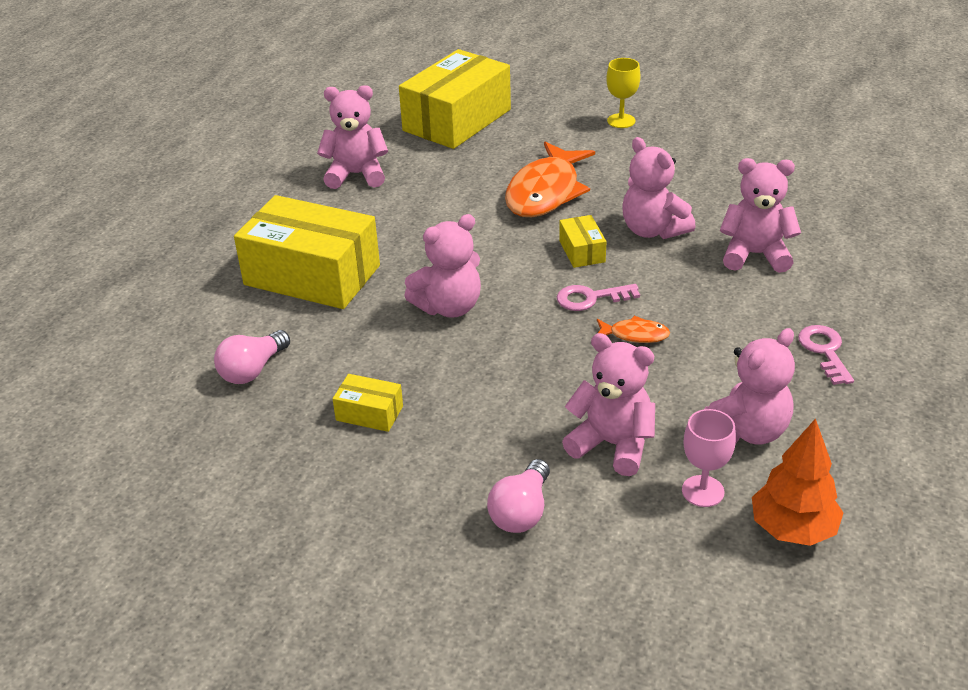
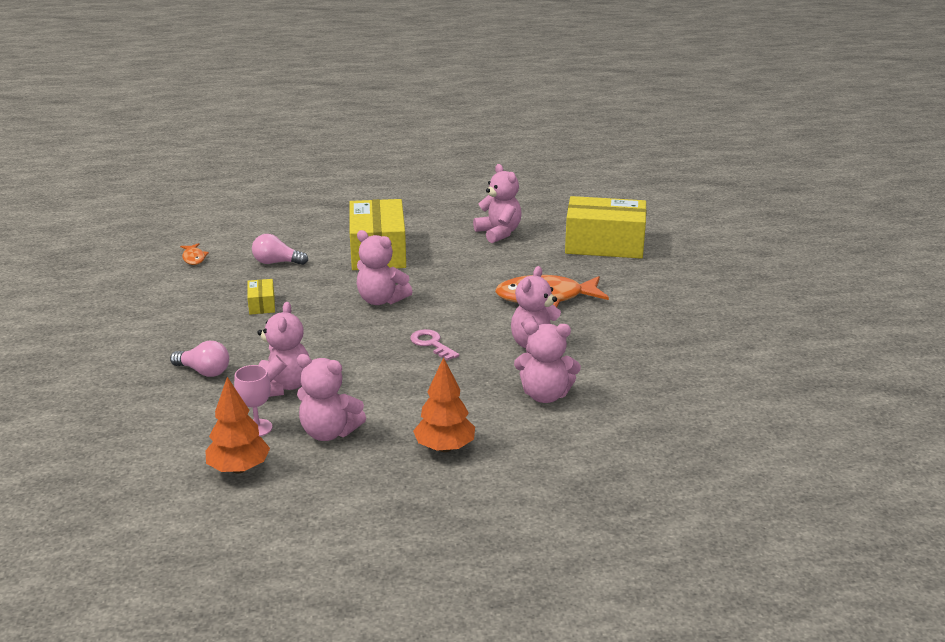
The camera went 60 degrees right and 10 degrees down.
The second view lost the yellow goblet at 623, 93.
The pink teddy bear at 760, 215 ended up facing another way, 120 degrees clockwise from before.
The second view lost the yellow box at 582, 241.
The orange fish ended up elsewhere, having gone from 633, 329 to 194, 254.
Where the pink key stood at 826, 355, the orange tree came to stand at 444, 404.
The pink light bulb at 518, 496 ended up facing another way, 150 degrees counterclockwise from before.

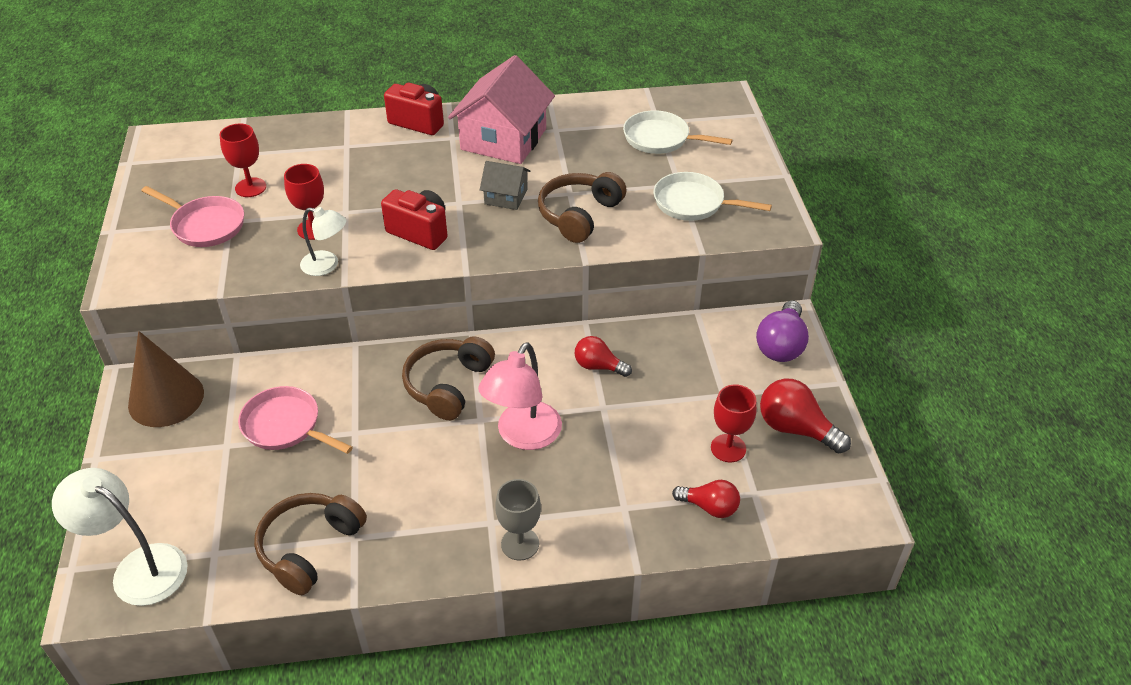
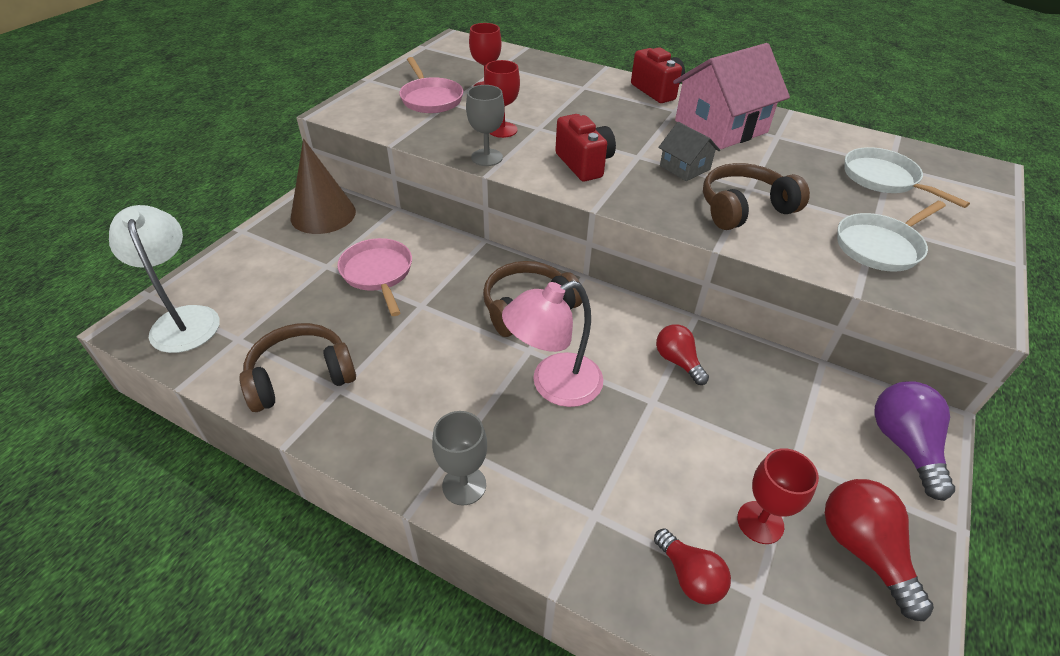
The camera went 35 degrees right and 0 degrees up.
The white pan at 713, 196 ended up facing another way, 90 degrees counterclockwise from before.
Where the white lamp stood at 323, 241, the grey goblet came to stand at 485, 125.
The purple light bulb at 782, 331 ended up facing another way, 120 degrees clockwise from before.

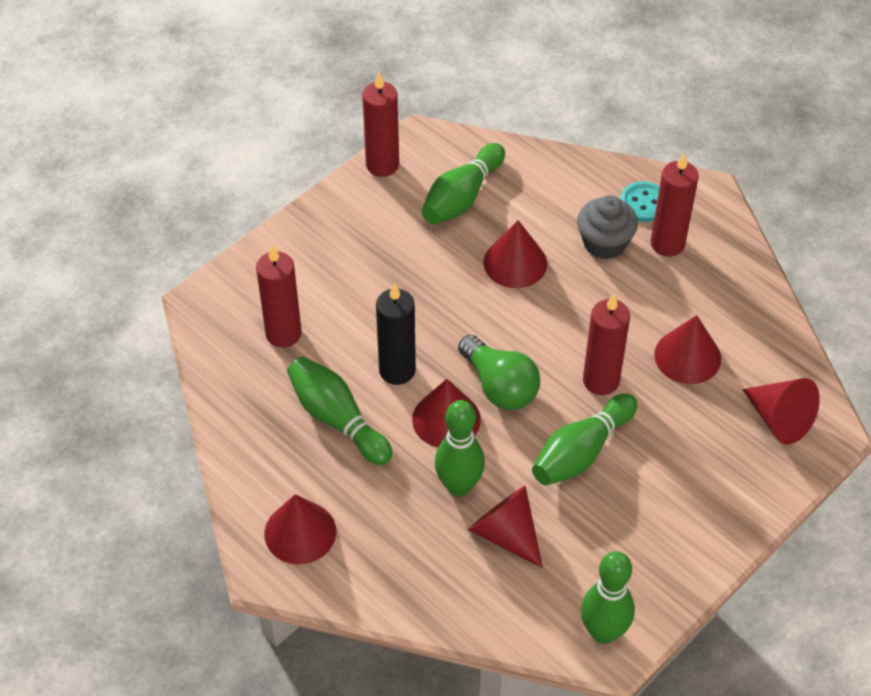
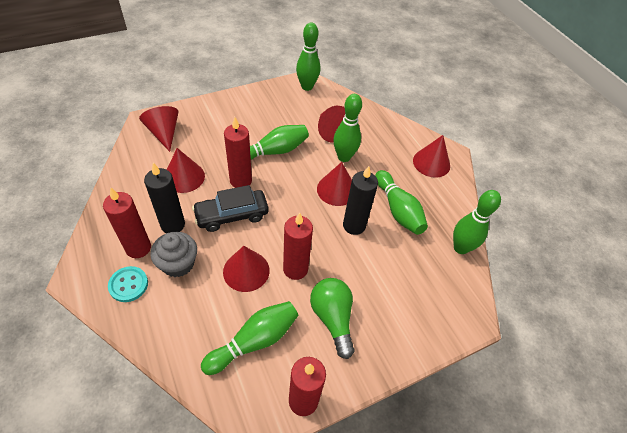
The camera went 165 degrees left and 0 degrees up.
The red candle ended up elsewhere, having gone from 279, 296 to 298, 246.
The green light bulb ended up elsewhere, having gone from 499, 372 to 332, 318.
The second view gained the black candle at 164, 198.
The second view gained the black car at 230, 208.
The second view gained the green bowling pin at 477, 222.

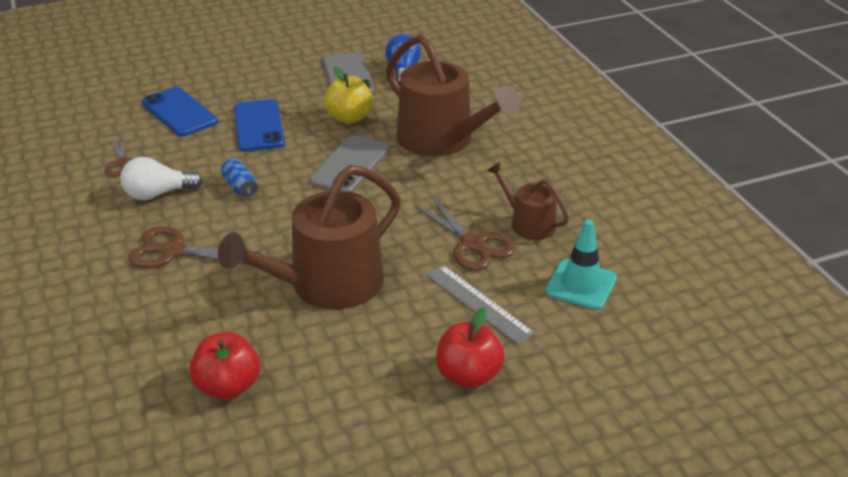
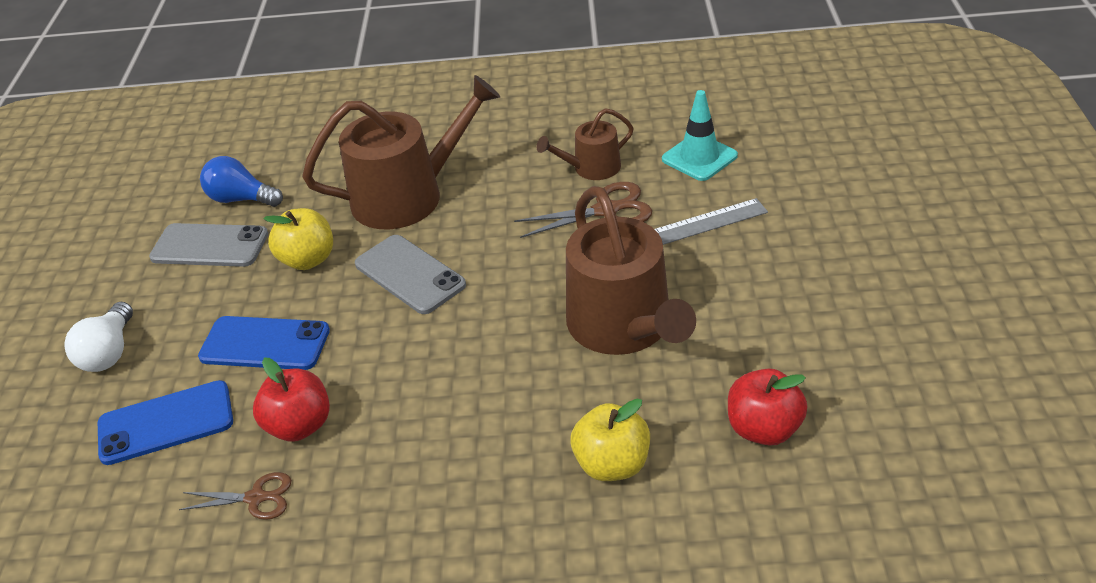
The camera went 65 degrees left and 5 degrees up.
The white light bulb ended up elsewhere, having gone from 161, 178 to 98, 337.
The second view lost the blue can at 239, 178.
The second view lost the brown scissors at 194, 247.
The red apple ended up elsewhere, having gone from 470, 347 to 291, 400.
The second view gained the yellow apple at 610, 440.

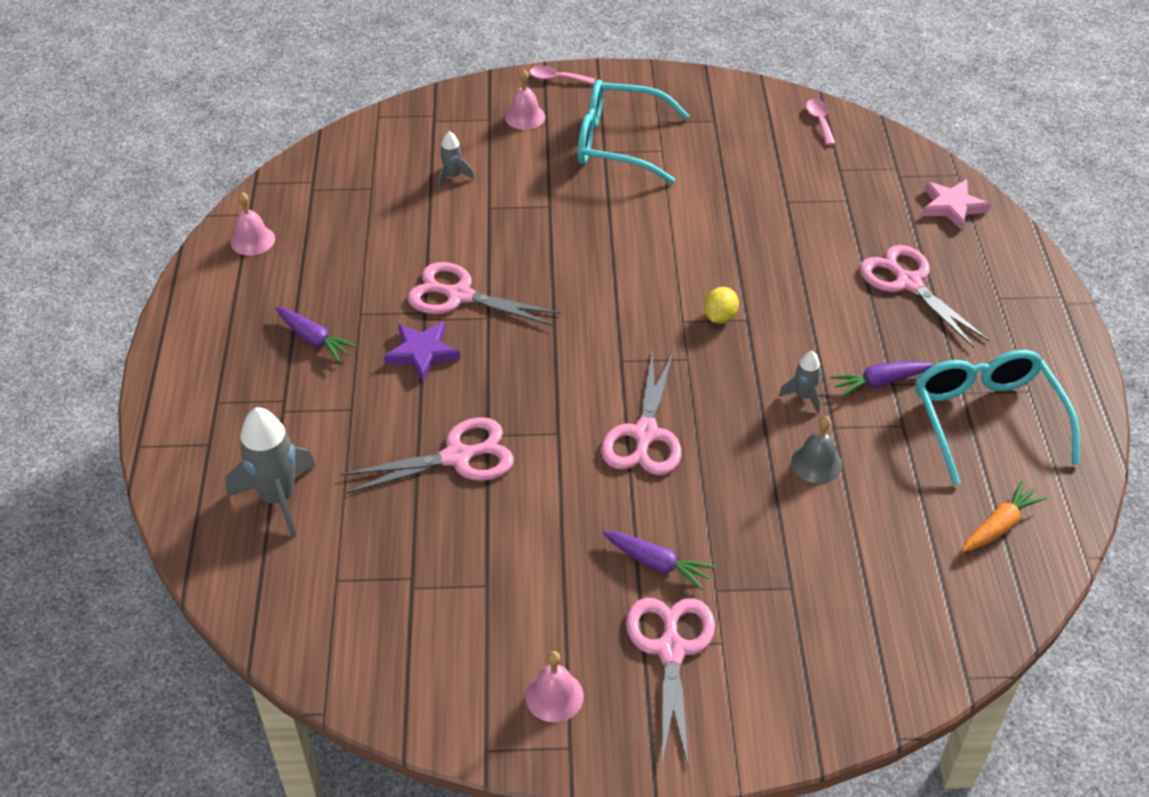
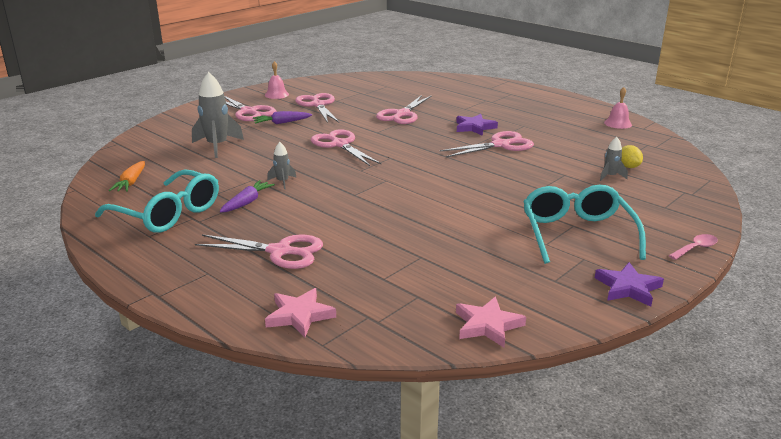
The camera went 135 degrees right and 20 degrees down.
The second view lost the pink bell at 525, 99.
The turquoise glasses at 634, 132 ended up facing another way, 60 degrees counterclockwise from before.
Where the pink spoon stood at 820, 122, the pink star came to stand at 491, 321.
The yellow lemon ended up elsewhere, having gone from 721, 305 to 632, 156.
The second view lost the purple carrot at 317, 334.
The grey rocket ended up elsewhere, having gone from 270, 472 to 218, 115.
The second view lost the grey bell at 816, 450.
The second view gained the pink scissors at 317, 108.
The second view gained the purple star at 629, 284.

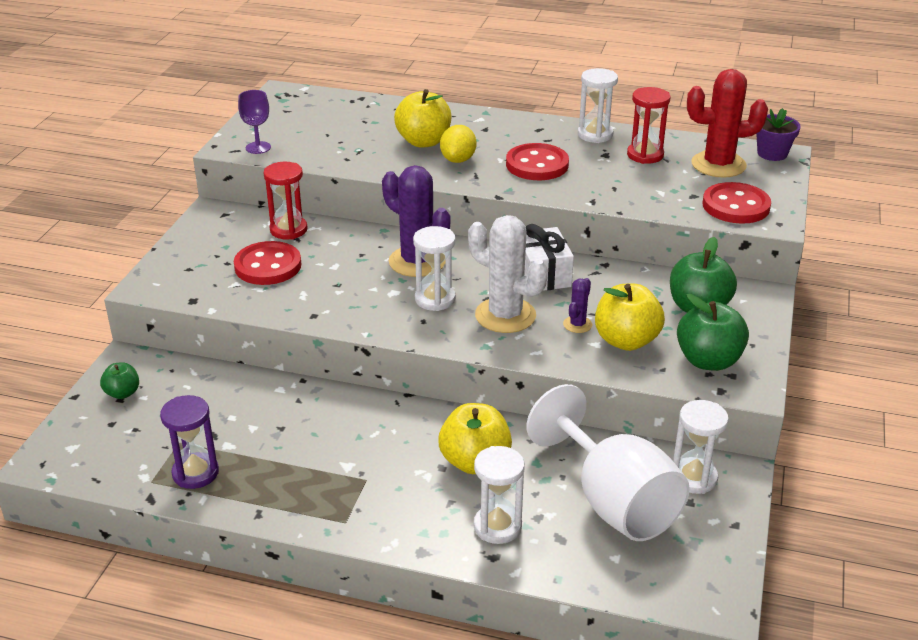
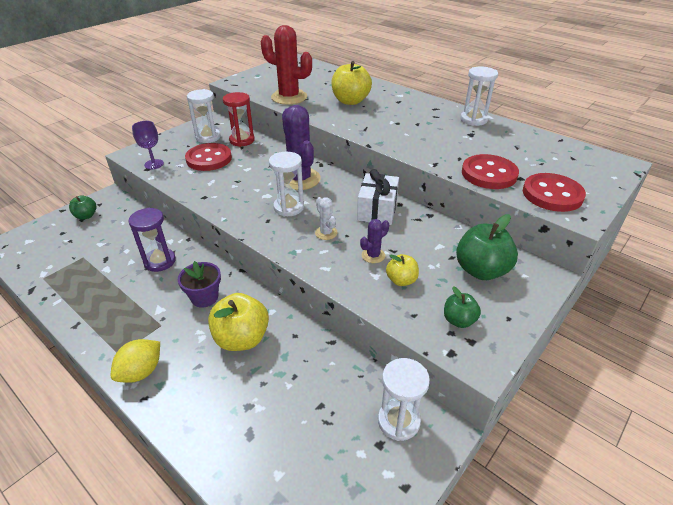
The camera went 25 degrees right and 5 degrees up.
The red cactus ended up elsewhere, having gone from 727, 123 to 286, 65.
The second view lost the red hourglass at 649, 125.
The purple goblet ended up elsewhere, having gone from 254, 122 to 148, 145.
The purple flower pot ended up elsewhere, having gone from 778, 134 to 199, 284.
The yellow lemon ended up elsewhere, having gone from 458, 144 to 135, 361.
The red button ended up elsewhere, having gone from 537, 161 to 490, 171.
The size of the white cactus at 508, 274 changed by a factor of 0.47.
The size of the yellow apple at 630, 317 changed by a factor of 0.56.
The size of the green apple at 713, 332 changed by a factor of 0.56.
The second view lost the white goblet at 608, 462.
The purple hourglass ended up elsewhere, having gone from 189, 442 to 152, 240.
The white hourglass ended up elsewhere, having gone from 499, 495 to 204, 116.

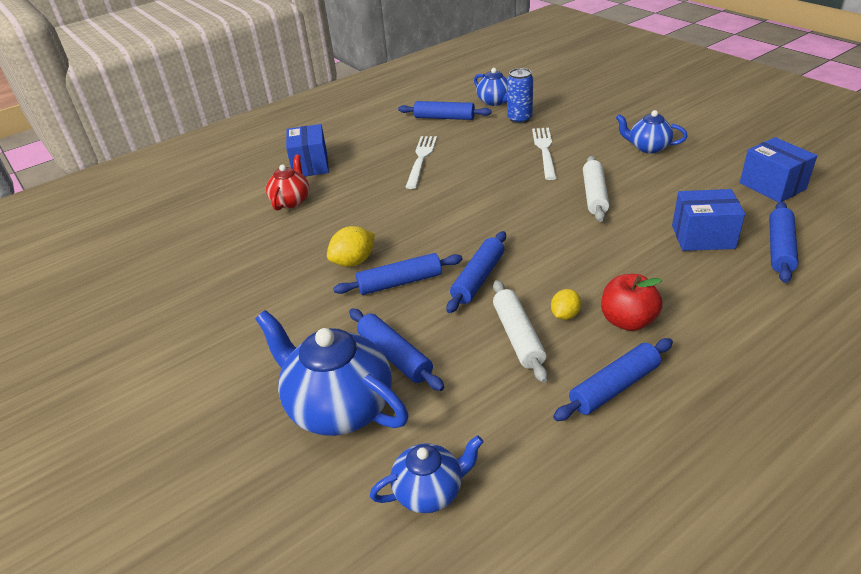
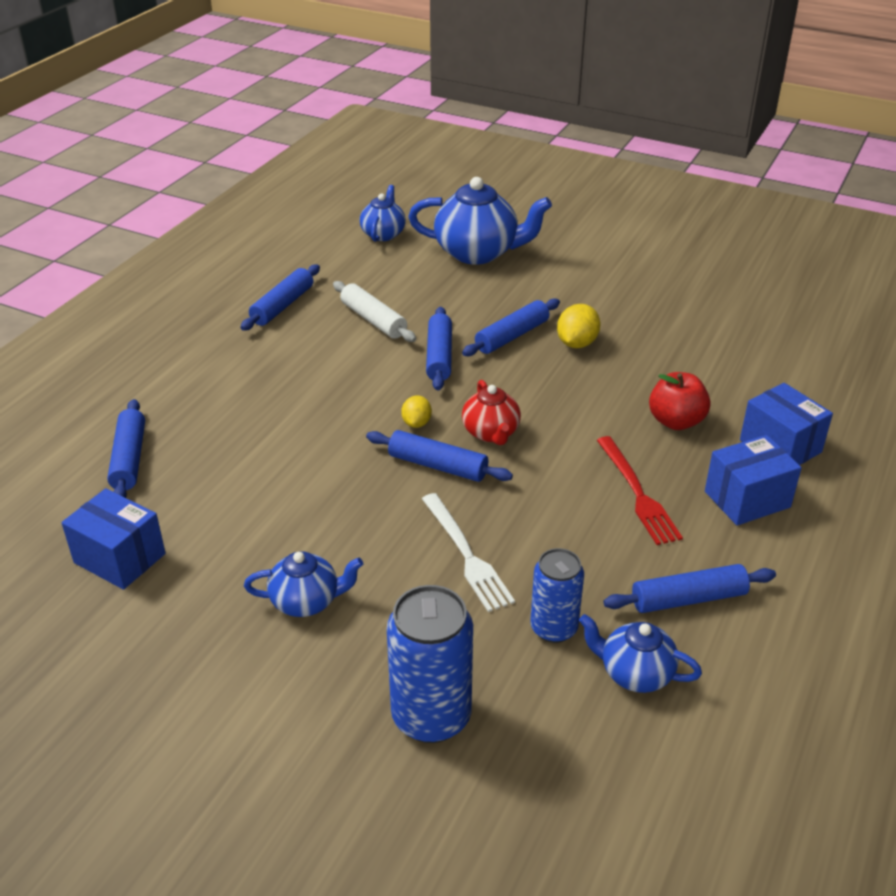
The camera went 150 degrees right and 0 degrees up.
What was the white fork at 421, 162 turned into the red fork at 640, 490.
The red teapot ended up elsewhere, having gone from 287, 182 to 491, 412.
The second view lost the white rolling pin at 596, 189.
The blue box ended up elsewhere, having gone from 708, 220 to 753, 480.
The red apple ended up elsewhere, having gone from 632, 302 to 680, 401.
The yellow lemon ended up elsewhere, having gone from 566, 304 to 416, 411.
The blue rolling pin ended up elsewhere, having gone from 396, 350 to 439, 456.
The blue teapot at 426, 474 ended up facing another way, 150 degrees clockwise from before.
The second view gained the blue can at 430, 664.

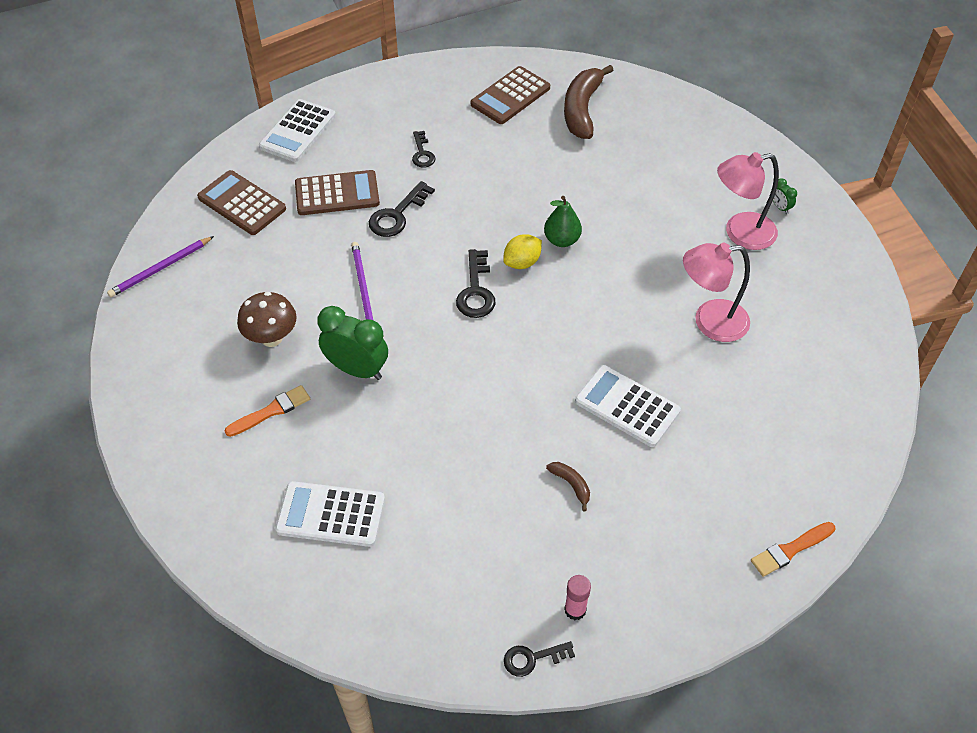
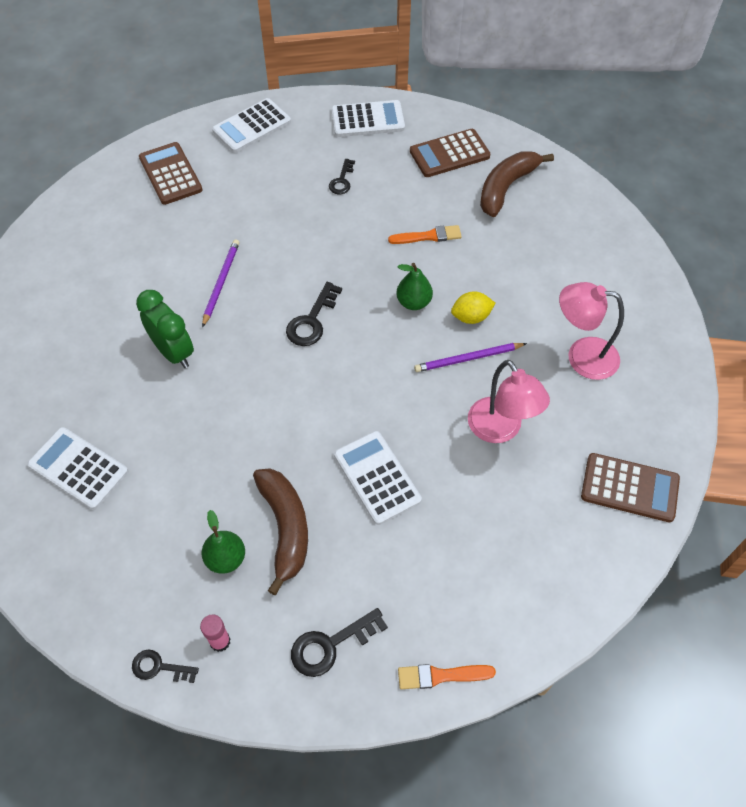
The camera went 25 degrees right and 5 degrees up.
The brown calculator ended up elsewhere, having gone from 337, 192 to 630, 487.
The second view lost the green clock at 785, 196.
The black key ended up elsewhere, having gone from 402, 209 to 339, 642.
The yellow lemon ended up elsewhere, having gone from 522, 251 to 473, 307.
The purple pencil ended up elsewhere, having gone from 160, 266 to 470, 357.
The pink lamp at 716, 292 ended up facing another way, 135 degrees counterclockwise from before.
The second view lost the brown mushroom at 267, 319.
The orange brush ended up elsewhere, having gone from 267, 411 to 425, 234.
The size of the brown banana at 568, 486 changed by a factor of 2.22.
The second view gained the white calculator at 368, 118.
The second view gained the green pear at 223, 542.

